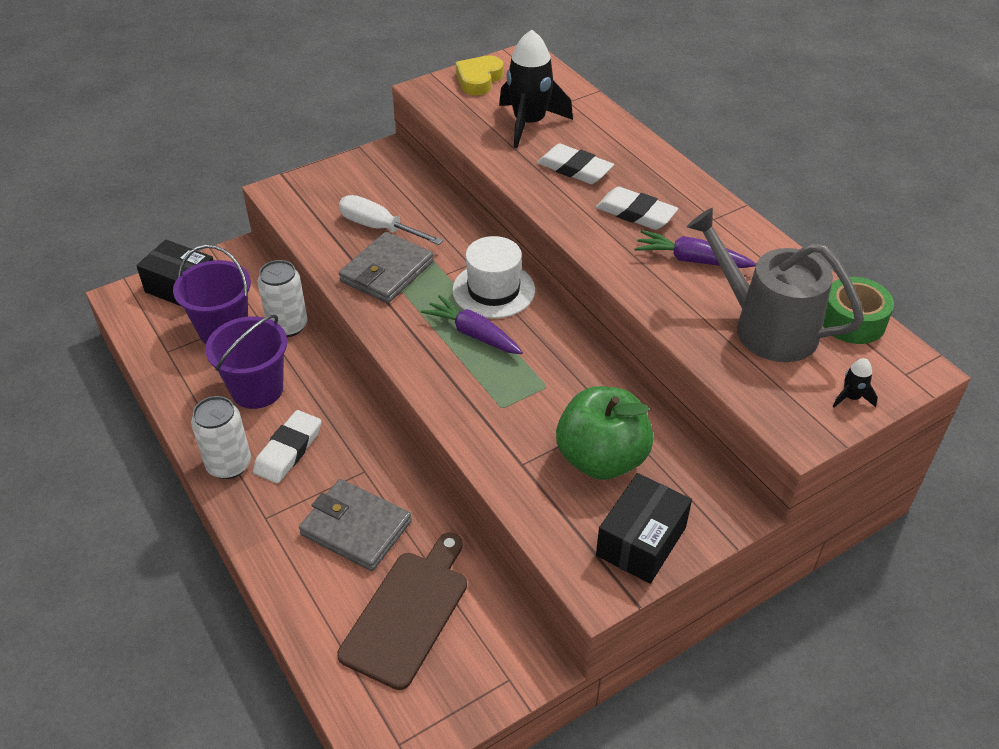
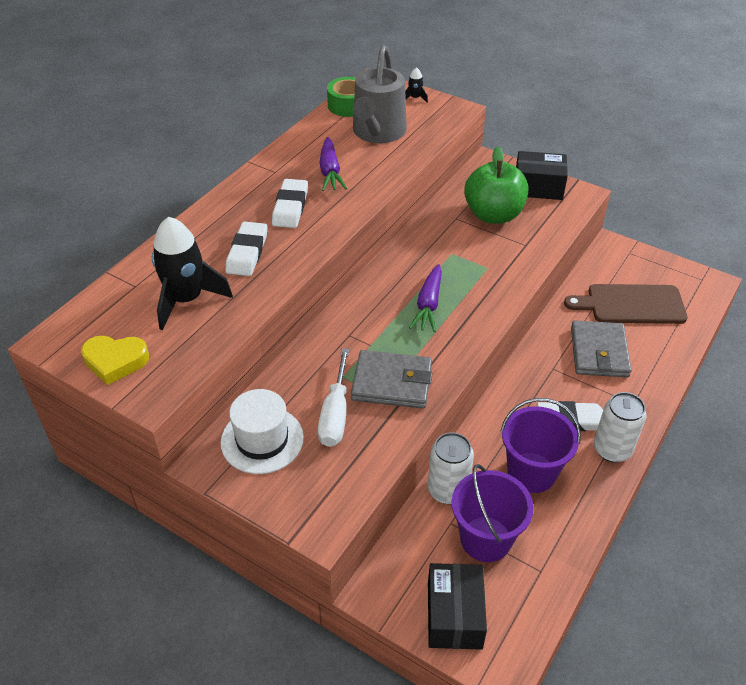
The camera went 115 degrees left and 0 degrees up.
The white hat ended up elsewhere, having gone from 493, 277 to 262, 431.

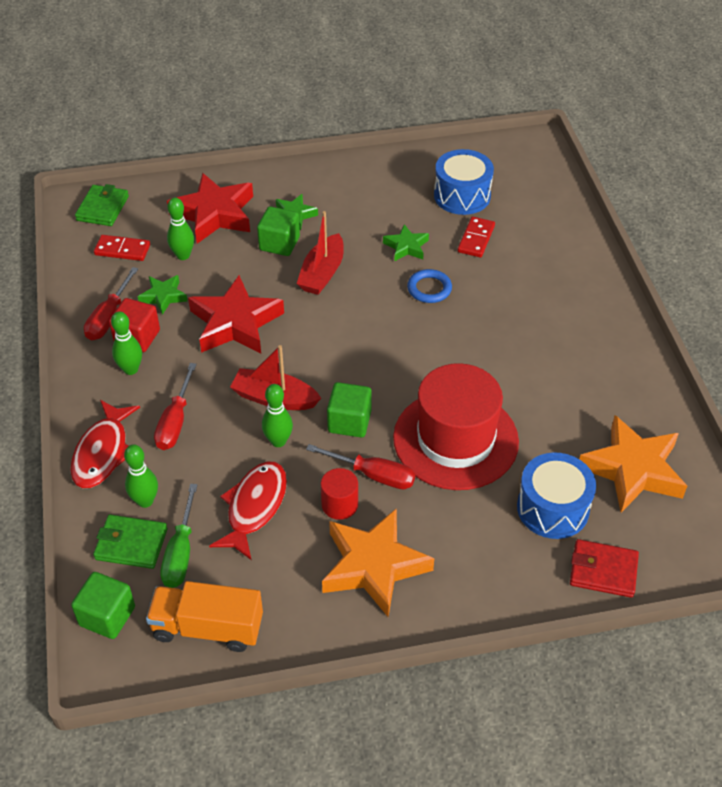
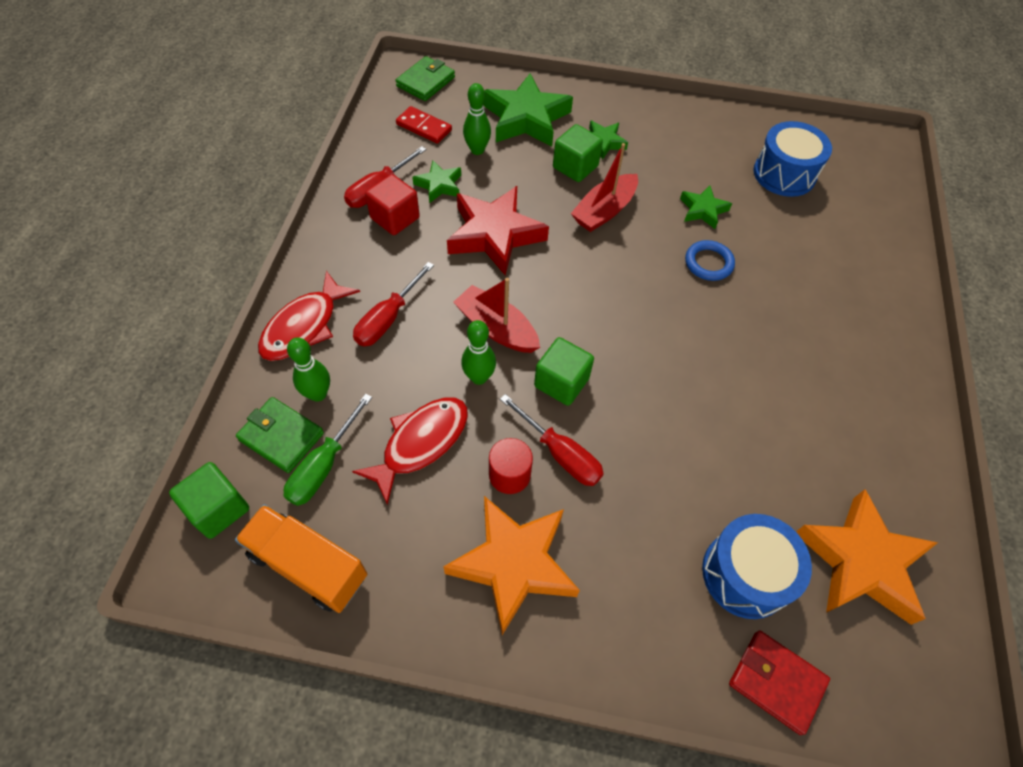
The camera went 20 degrees right and 10 degrees up.
What was the red star at 210, 208 turned into the green star at 528, 110.
The second view lost the red domino at 476, 237.
The second view lost the green bowling pin at 126, 343.
The second view lost the red hat at 456, 426.

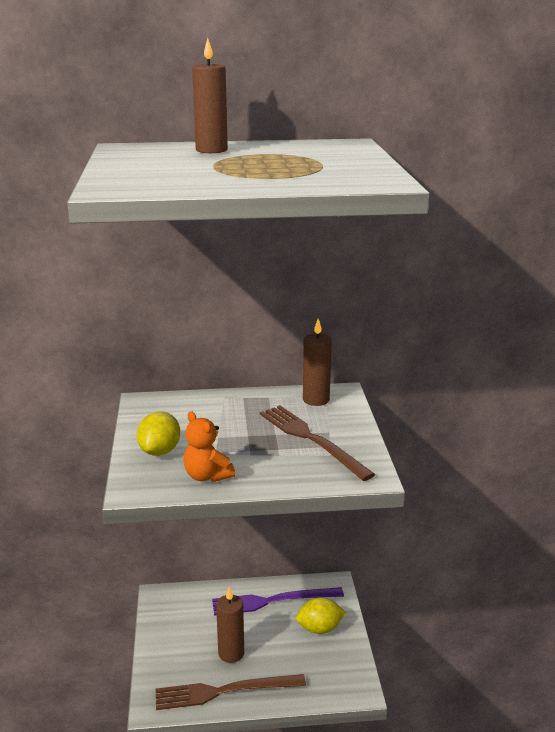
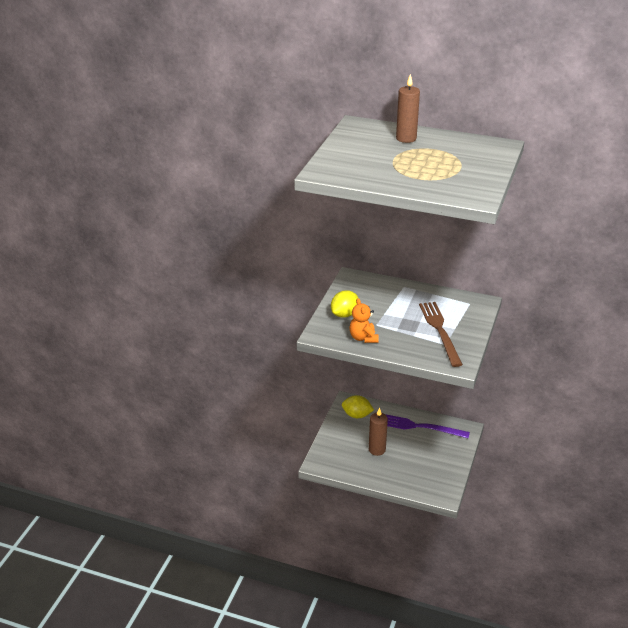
The camera went 25 degrees right and 10 degrees up.
The second view lost the brown candle at 317, 362.
The yellow lemon ended up elsewhere, having gone from 321, 615 to 358, 406.
The second view lost the brown fork at 231, 692.

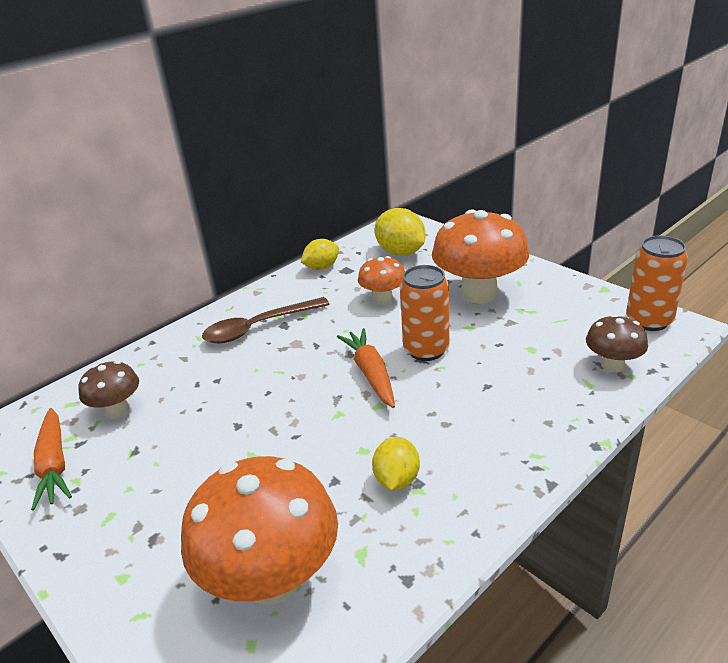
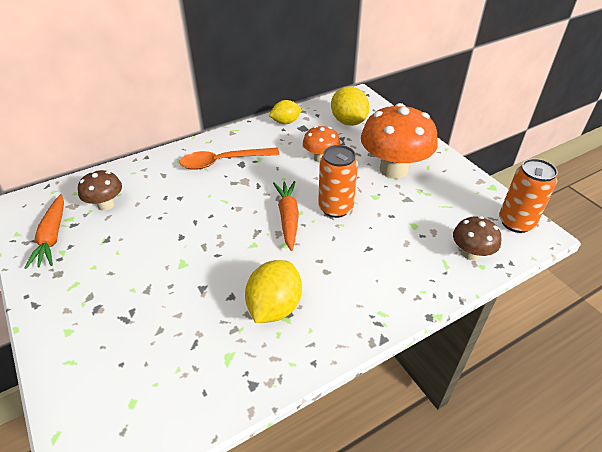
The camera went 10 degrees right and 10 degrees up.
What was the brown spoon at 266, 320 turned into the orange spoon at 229, 159.
The size of the yellow lemon at 396, 464 changed by a factor of 1.54.
The second view lost the orange mushroom at 259, 530.

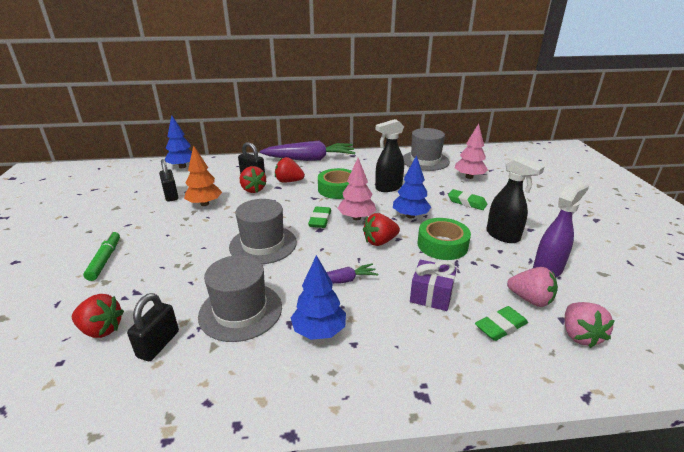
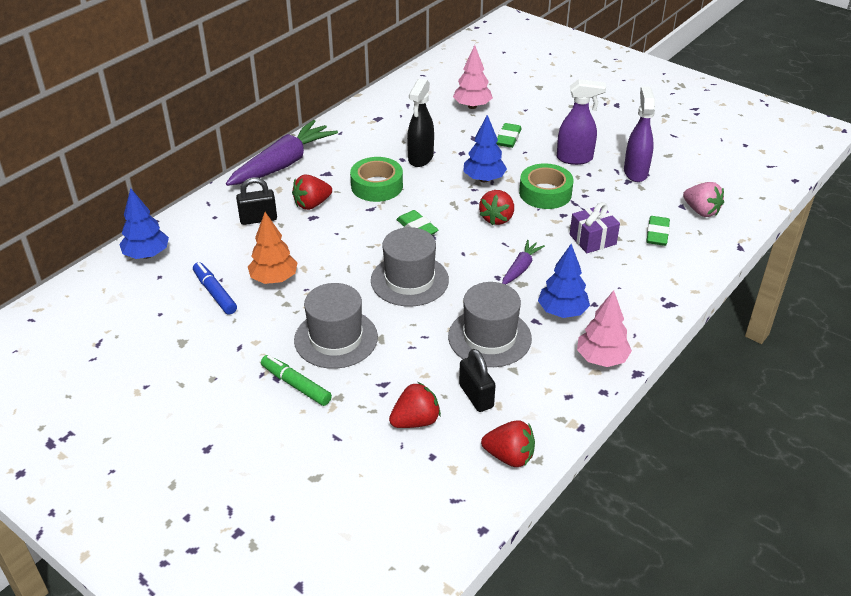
The camera went 45 degrees left and 10 degrees up.
The grey hat ended up elsewhere, having gone from 426, 149 to 336, 326.
What was the black spray bottle at 515, 199 turned into the purple spray bottle at 581, 122.
The pink tree ended up elsewhere, having gone from 356, 189 to 604, 328.
Where the black padlock stood at 168, 180, the blue marker came to stand at 215, 288.
The red strawberry ended up elsewhere, having gone from 253, 179 to 508, 443.
The green eraser at 467, 199 ended up facing another way, 60 degrees counterclockwise from before.
The second view lost the pink strawberry at 532, 287.

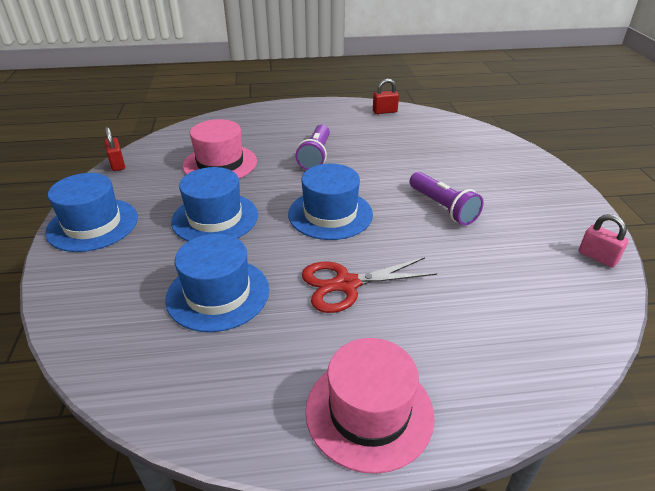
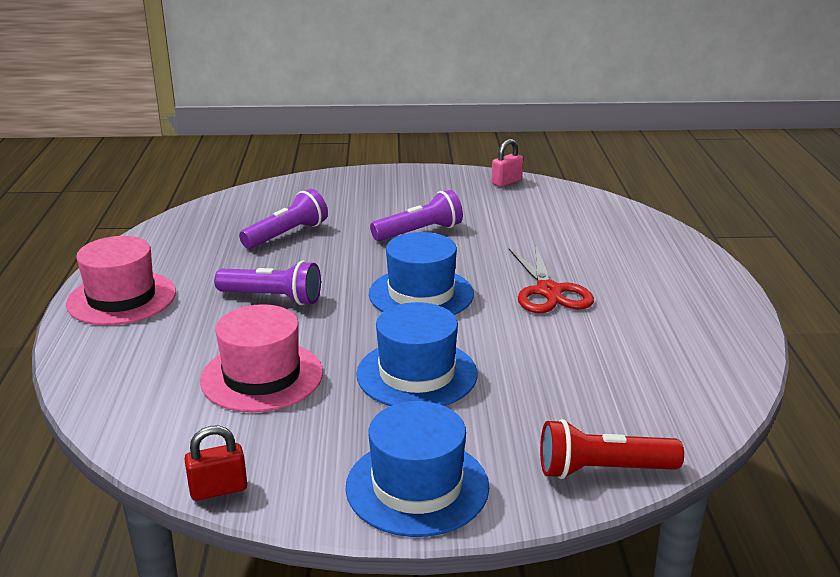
The camera went 85 degrees left and 10 degrees down.
The second view lost the red padlock at 386, 96.
The second view lost the blue hat at 217, 283.
The pink hat ended up elsewhere, having gone from 370, 406 to 121, 280.
The second view gained the purple flashlight at 283, 219.
The second view gained the red flashlight at 612, 449.

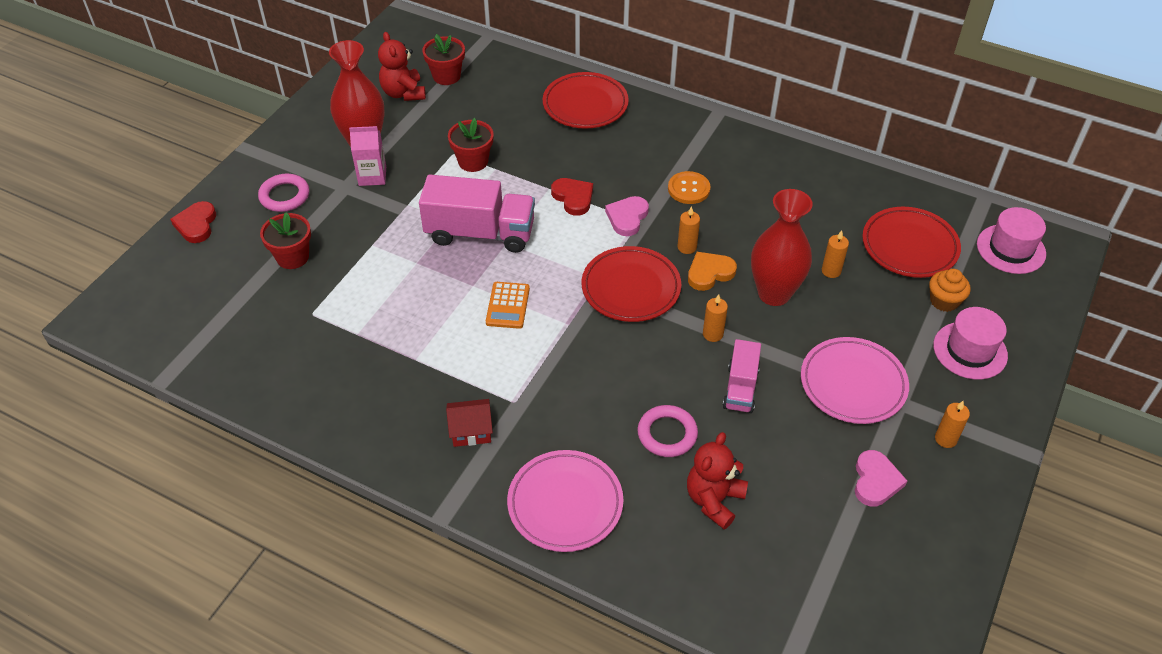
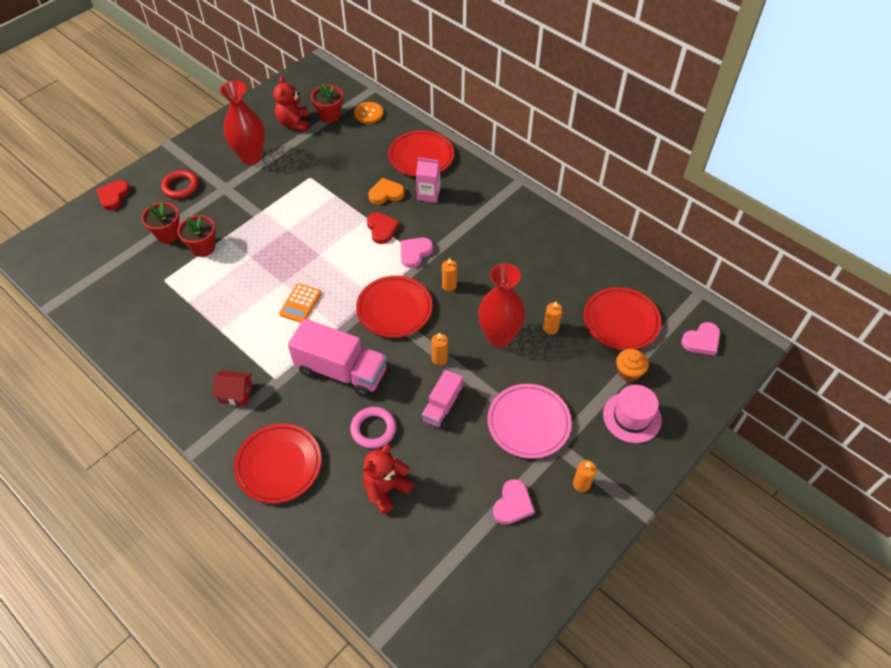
The camera went 15 degrees right and 5 degrees up.
The red flower pot ended up elsewhere, having gone from 471, 145 to 196, 236.
The pink carton ended up elsewhere, having gone from 367, 156 to 428, 180.
The orange button ended up elsewhere, having gone from 689, 187 to 368, 113.
What was the pink ring at 283, 193 turned into the red ring at 180, 184.
The pink truck ended up elsewhere, having gone from 477, 213 to 337, 358.
Where the pink hat stood at 1011, 240, the pink heart came to stand at 700, 338.
The orange heart ended up elsewhere, having gone from 712, 271 to 386, 191.
What was the pink plate at 565, 501 turned into the red plate at 277, 463.

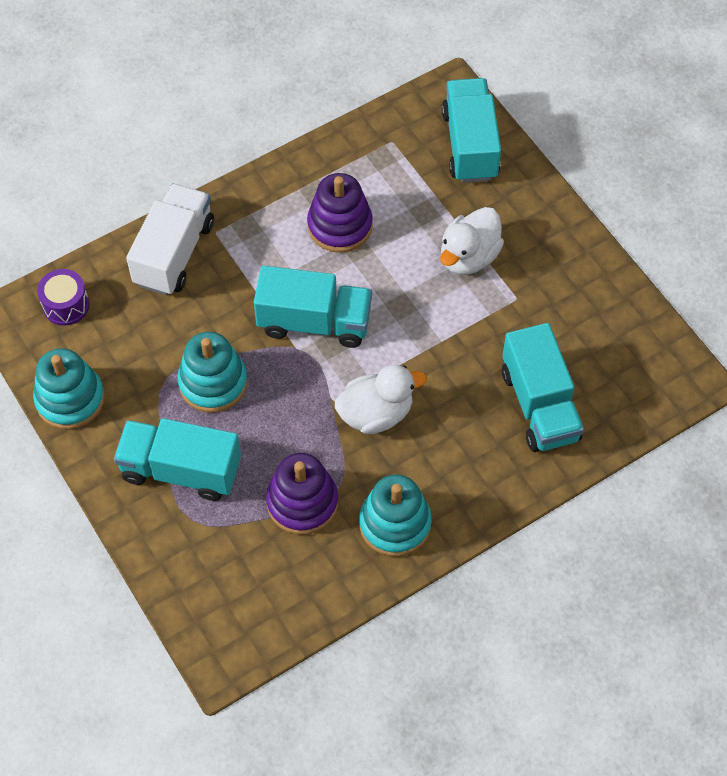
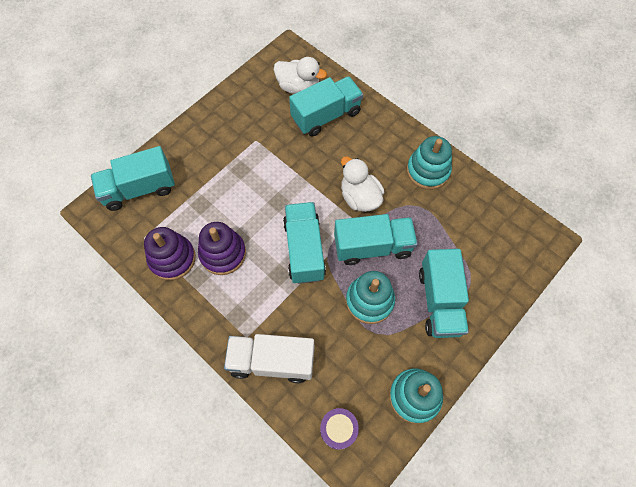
The camera went 105 degrees left and 5 degrees up.
The white duck ended up elsewhere, having gone from 472, 241 to 300, 75.
The purple stacking toy ended up elsewhere, having gone from 302, 494 to 170, 253.
The second view gained the turquoise truck at 376, 239.

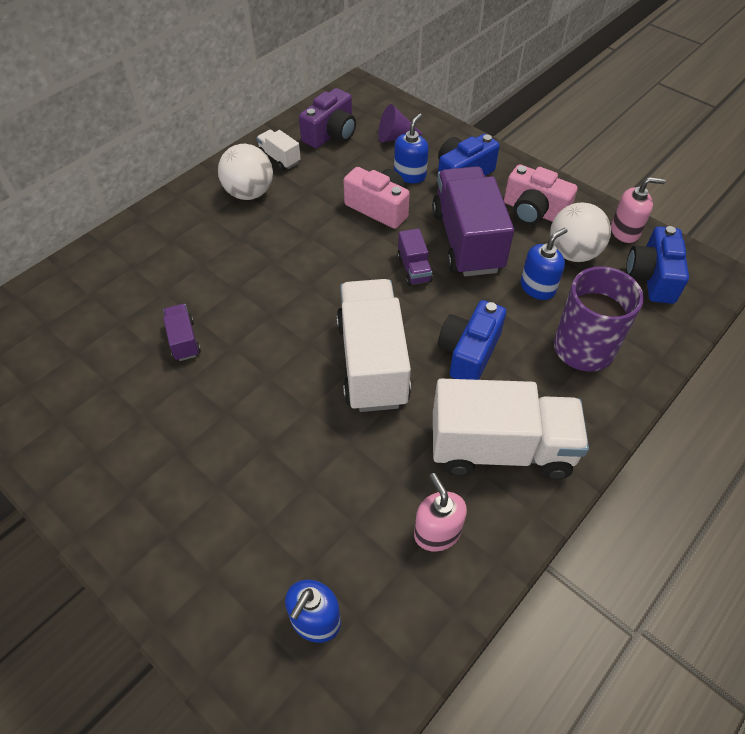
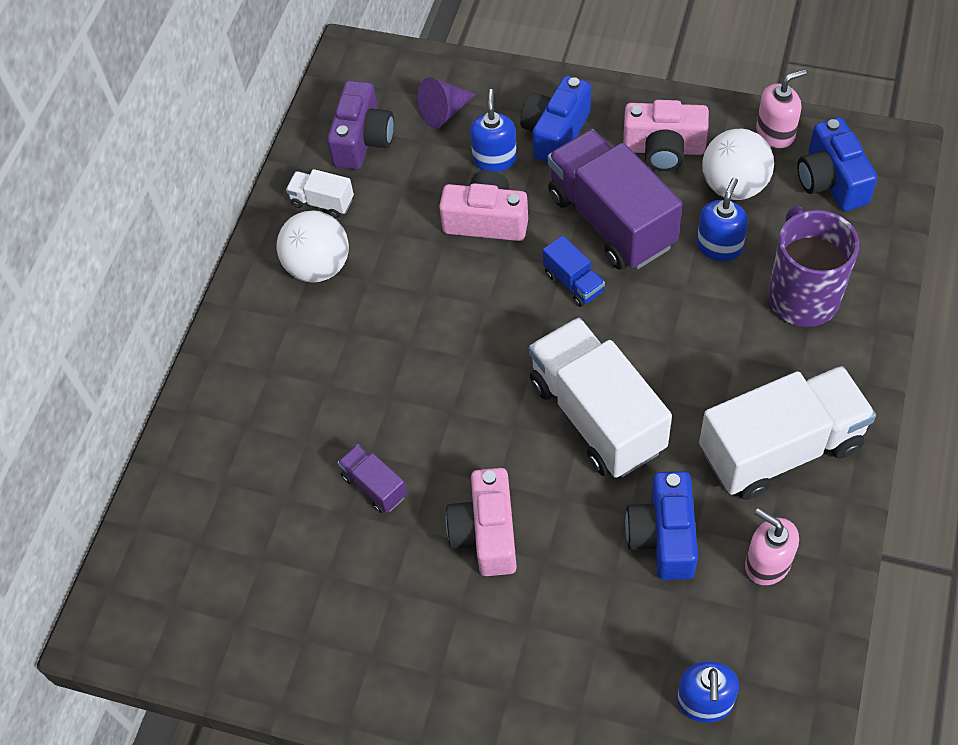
The camera went 20 degrees left and 5 degrees up.
What was the purple truck at 415, 257 turned into the blue truck at 574, 271.
The blue camera ended up elsewhere, having gone from 472, 340 to 661, 525.
The second view gained the pink camera at 481, 522.

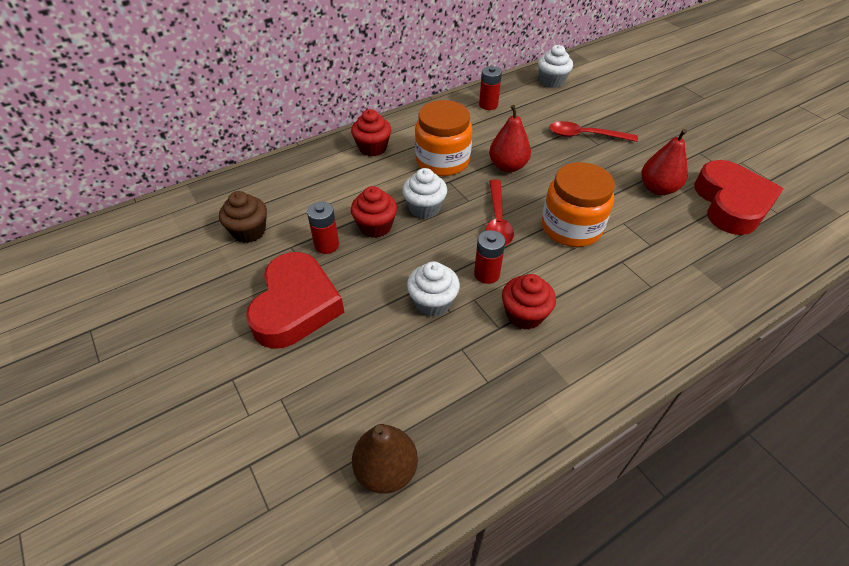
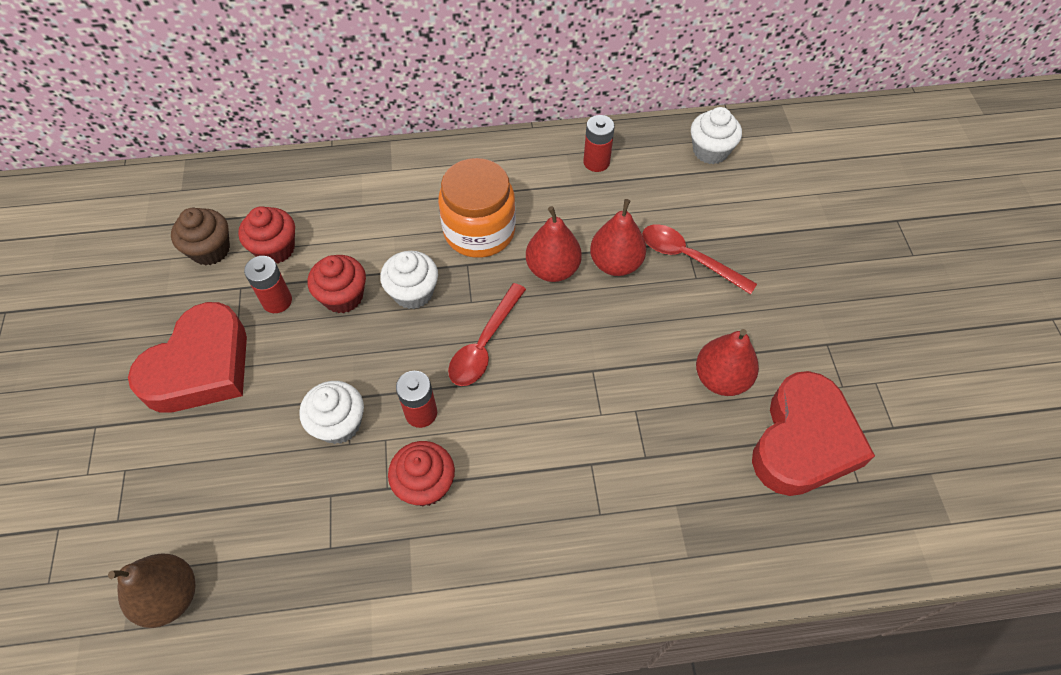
The camera went 25 degrees right and 10 degrees up.
The red cupcake ended up elsewhere, having gone from 371, 133 to 266, 235.
The second view lost the orange jar at 578, 204.
The second view gained the red pear at 618, 237.

